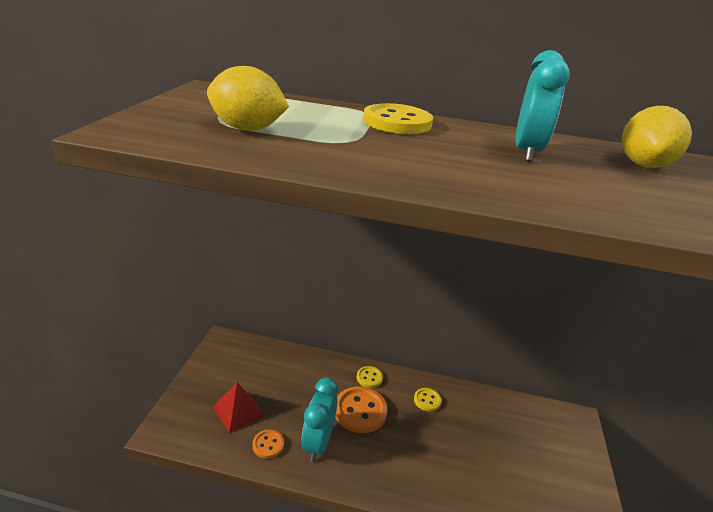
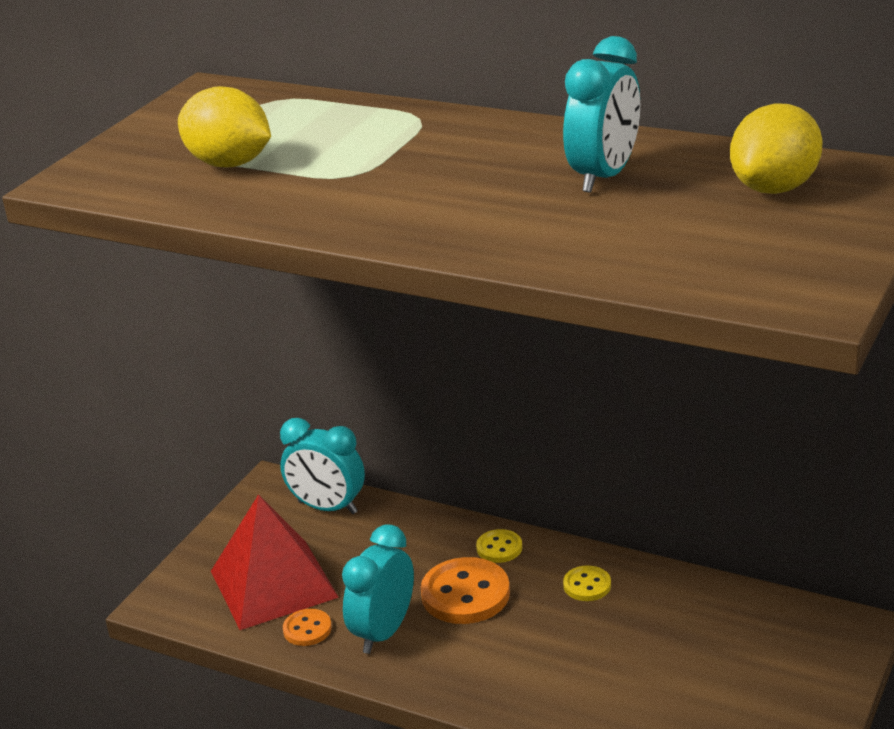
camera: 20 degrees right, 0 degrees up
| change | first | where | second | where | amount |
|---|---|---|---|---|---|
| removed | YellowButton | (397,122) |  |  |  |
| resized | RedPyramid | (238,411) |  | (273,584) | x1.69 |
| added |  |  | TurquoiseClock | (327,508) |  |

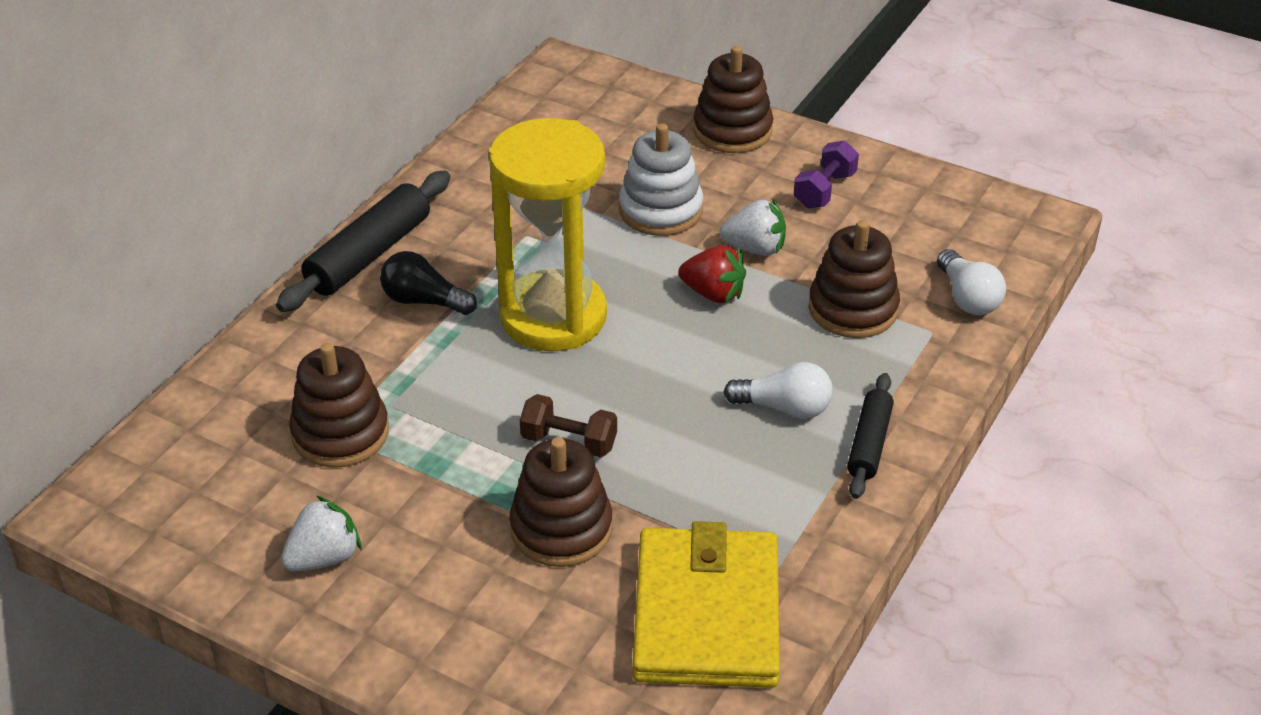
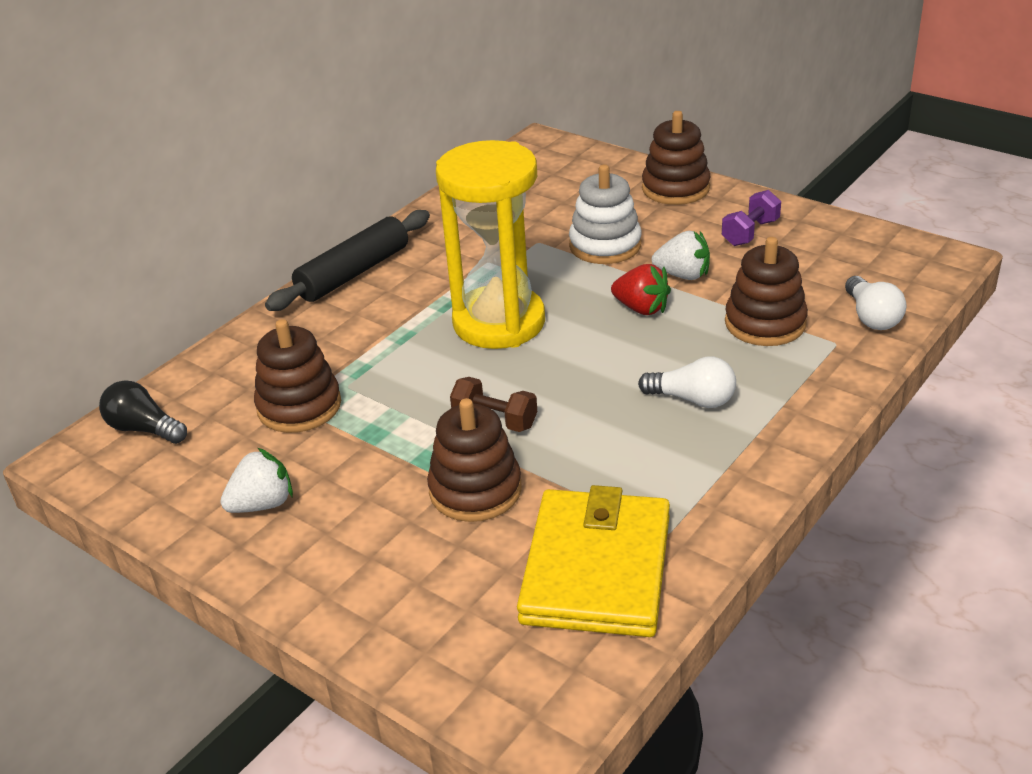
camera: 10 degrees right, 5 degrees down
| change | first | where | second | where | amount |
|---|---|---|---|---|---|
| moved | BlackLightBulb | (424,301) |  | (144,429) |  |
| removed | BlackRollingPin | (869,443) |  |  |  |

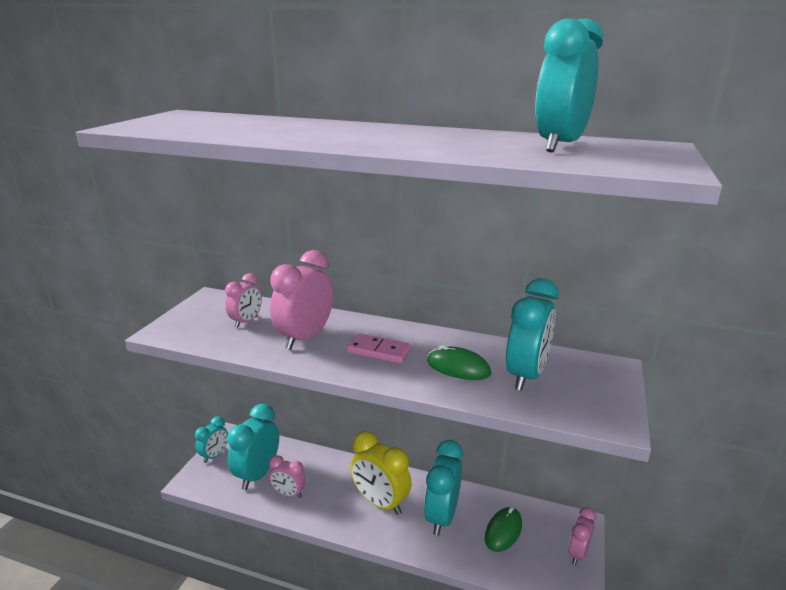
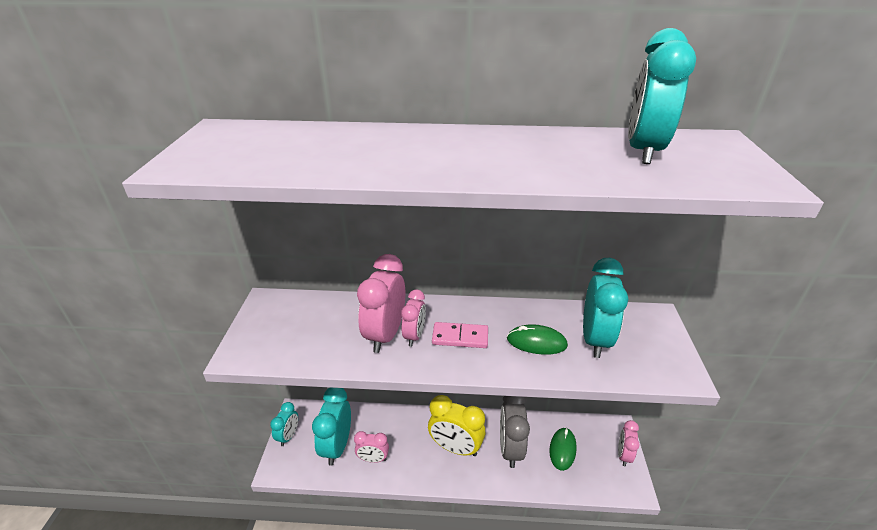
camera: 15 degrees left, 10 degrees up
| change | first | where | second | where | amount |
|---|---|---|---|---|---|
| moved | PinkClock | (246,322) |  | (414,336) |  |
| recoloured | TurquoiseClock | (441,516) | GreyClock | (510,448) |  |

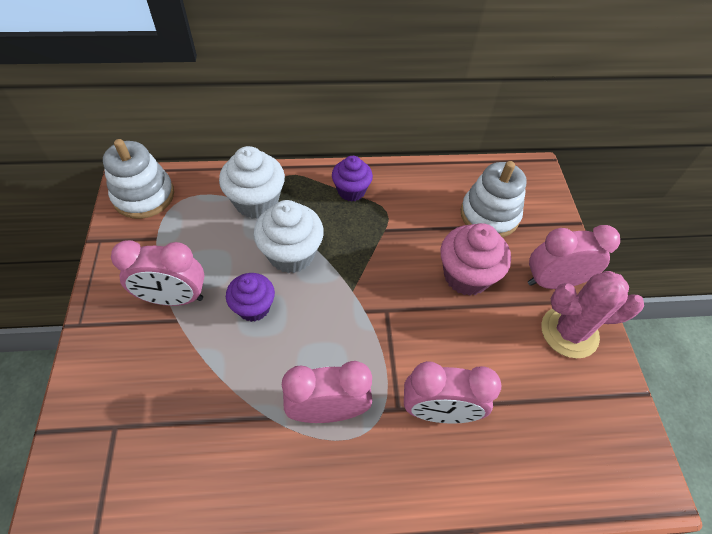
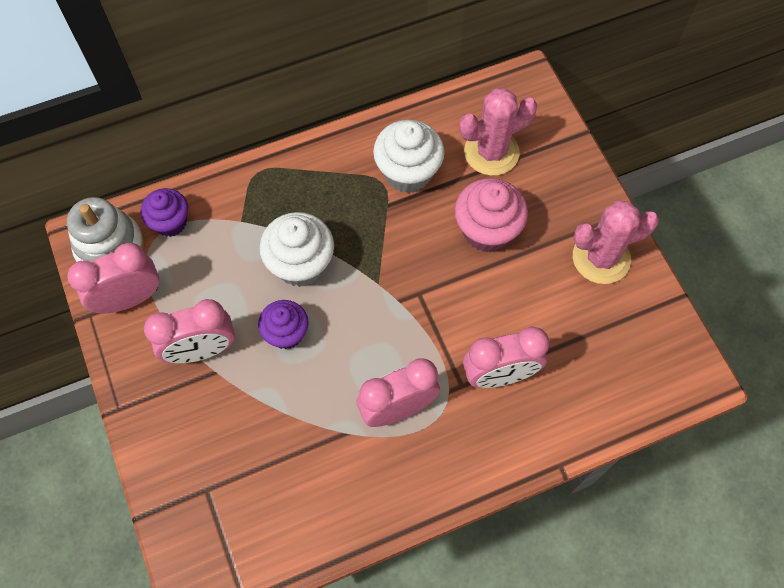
camera: 15 degrees left, 10 degrees up
| change | first | where | second | where | amount |
|---|---|---|---|---|---|
| moved | WhiteCupcake | (256,202) |  | (408,172) |  |
| moved | PurpleCupcake | (351,191) |  | (170,222) |  |
| replaced | WhiteStackingToy | (489,215) | PinkCactus | (491,152) |  |
| moved | PinkClock | (553,281) |  | (129,299) |  |

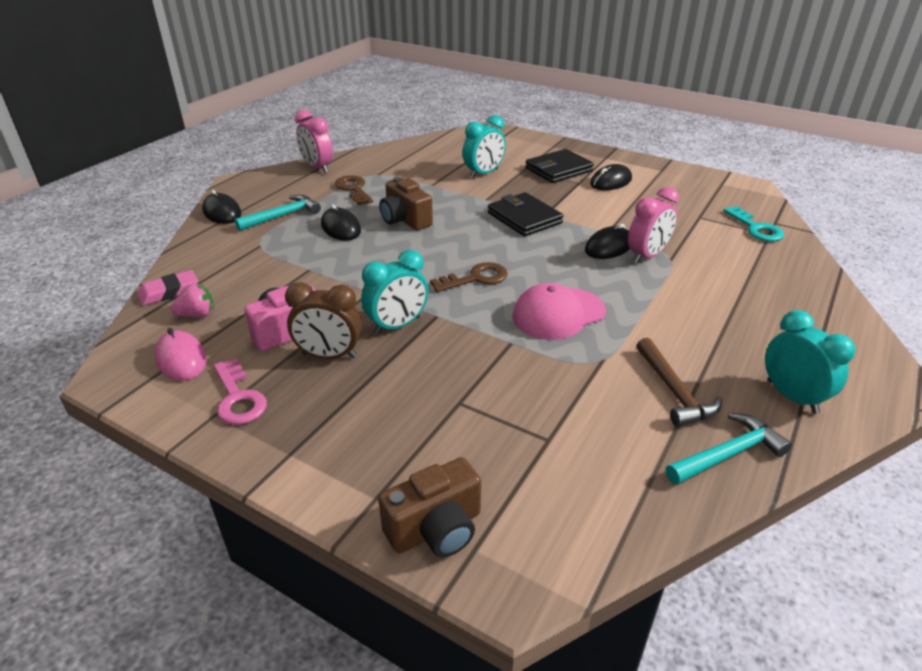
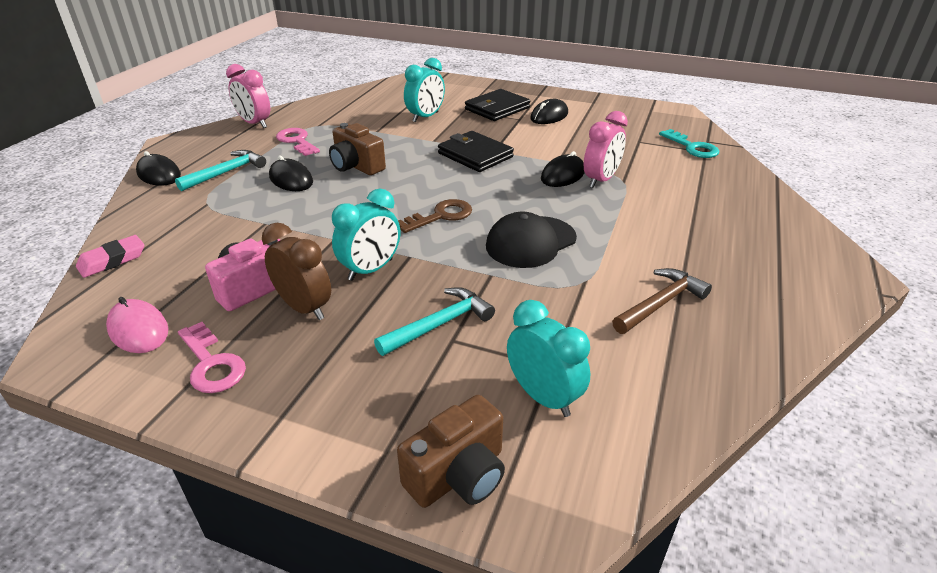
camera: 10 degrees left, 0 degrees up
| change | first | where | second | where | amount |
|---|---|---|---|---|---|
| recoloured | BrownKey | (353,189) | PinkKey | (297,141) |  |
| turned | BrownClock | (329,355) |  | (304,308) | 135 degrees counterclockwise |
| removed | PinkStrawberry | (197,314) |  |  |  |
| recoloured | PinkCap | (558,314) | BlackCap | (530,242) |  |
| moved | TurquoiseClock | (792,396) |  | (543,397) |  |
| turned | BrownHammer | (674,391) |  | (660,303) | 105 degrees counterclockwise |
| moved | TurquoiseHammer | (727,454) |  | (439,324) |  |

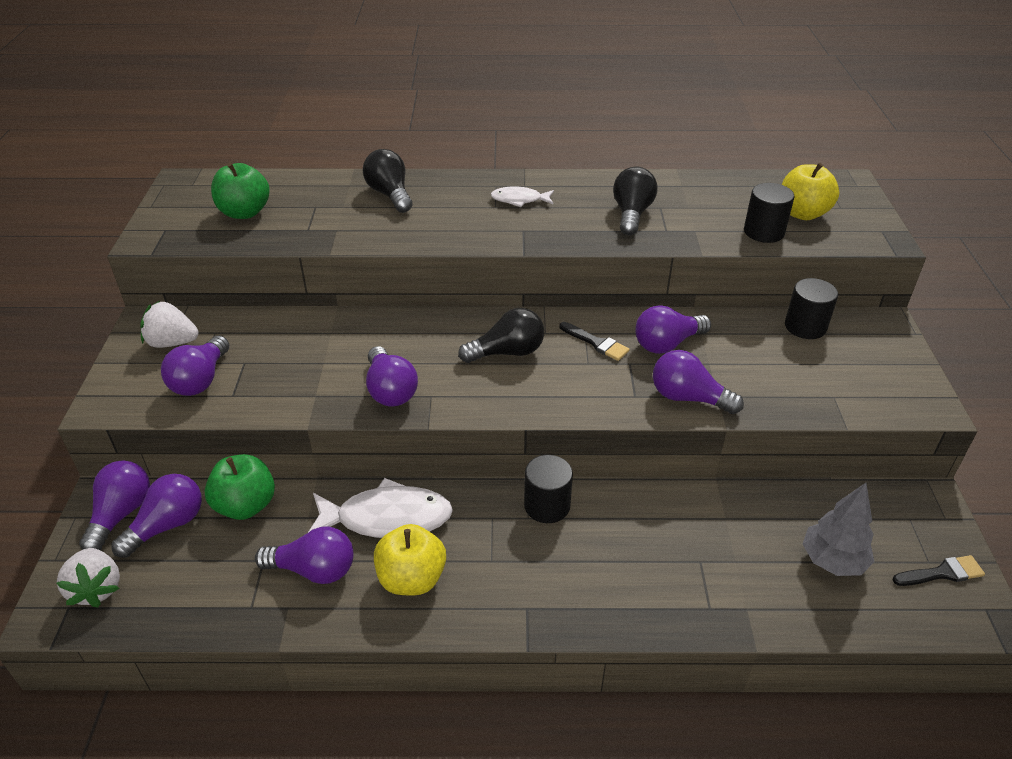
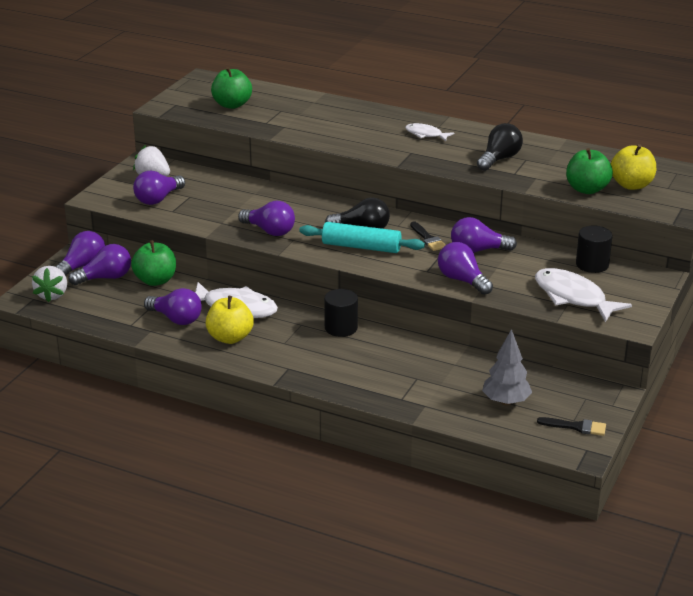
camera: 25 degrees right, 10 degrees down
| change | first | where | second | where | amount |
|---|---|---|---|---|---|
| removed | BlackLightBulb | (390,194) |  |  |  |
| replaced | BlackCylinder | (764,232) | GreenApple | (587,189) |  |
| turned | PurpleLightBulb | (390,390) |  | (269,231) | 60 degrees counterclockwise |
| added |  |  | TurquoiseRollingPin | (361,247) |  |
| added |  |  | WhiteFish | (573,297) |  |

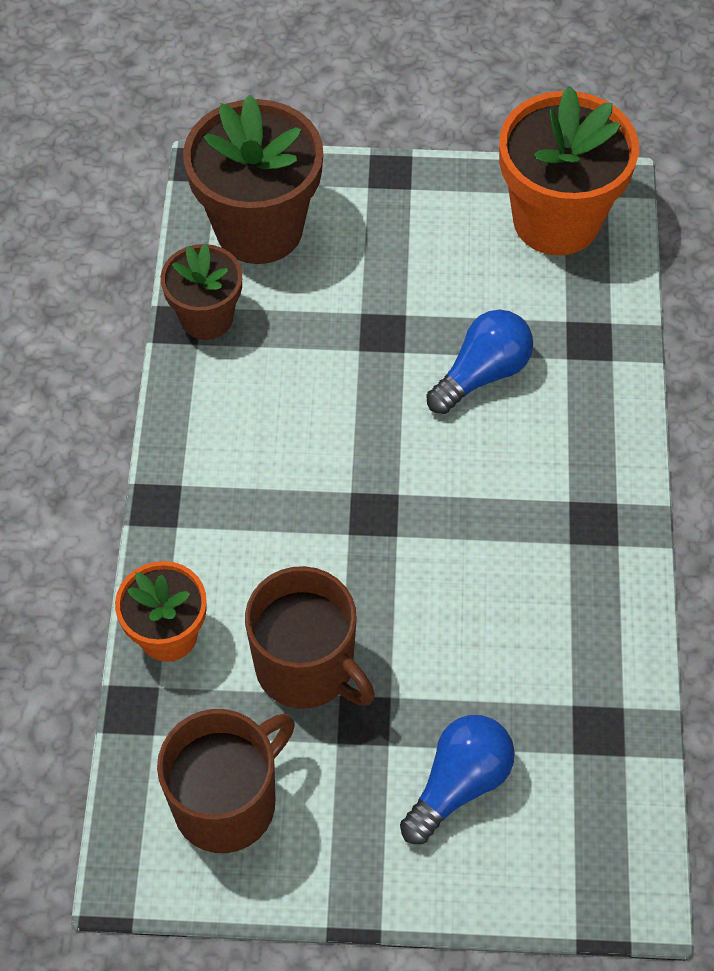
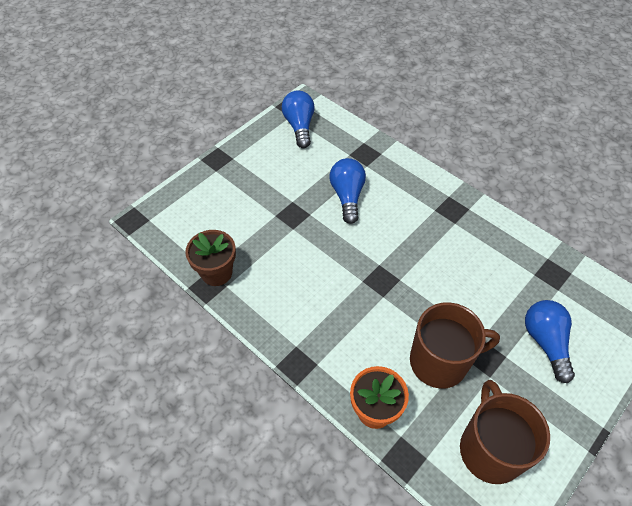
camera: 50 degrees left, 5 degrees down
| change | first | where | second | where | amount |
|---|---|---|---|---|---|
| replaced | OrangeFlowerPot | (556,220) | BlueLightBulb | (299,126) |  |
| removed | BrownFlowerPot | (259,228) |  |  |  |

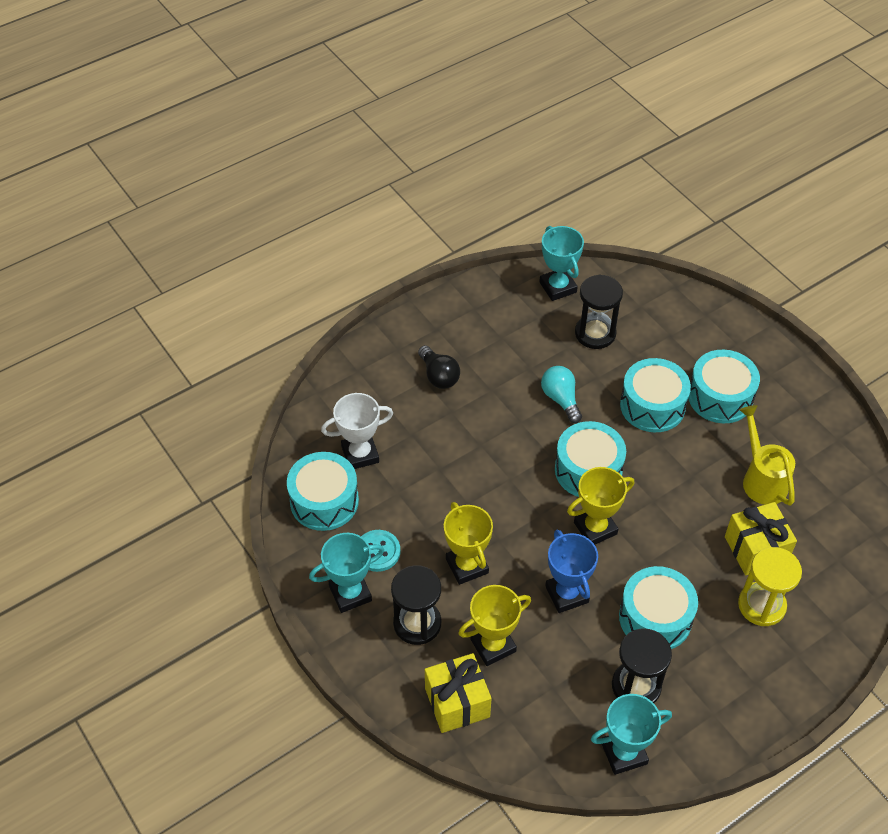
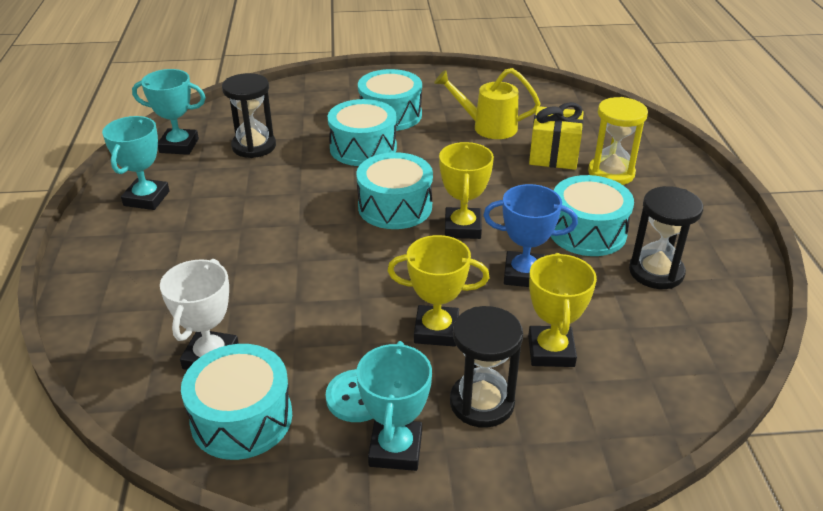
camera: 60 degrees left, 15 degrees down
| change | first | where | second | where | amount |
|---|---|---|---|---|---|
| removed | BlackLightBulb | (439,376) |  |  |  |
| removed | TurquoiseLightBulb | (561,399) |  |  |  |
| removed | YellowGift | (457,702) |  |  |  |
| moved | TurquoiseTrophy | (624,753) |  | (146,198) |  |

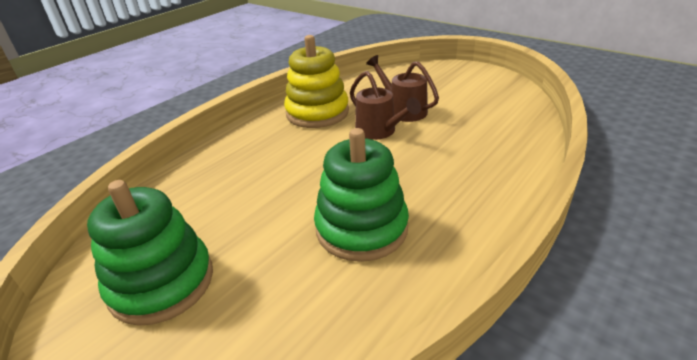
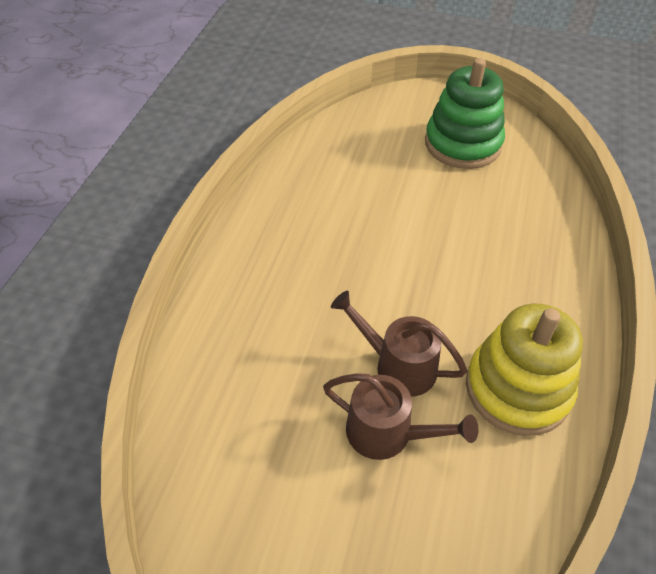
camera: 155 degrees right, 15 degrees up
| change | first | where | second | where | amount |
|---|---|---|---|---|---|
| removed | GreenStackingToy | (361,228) |  |  |  |

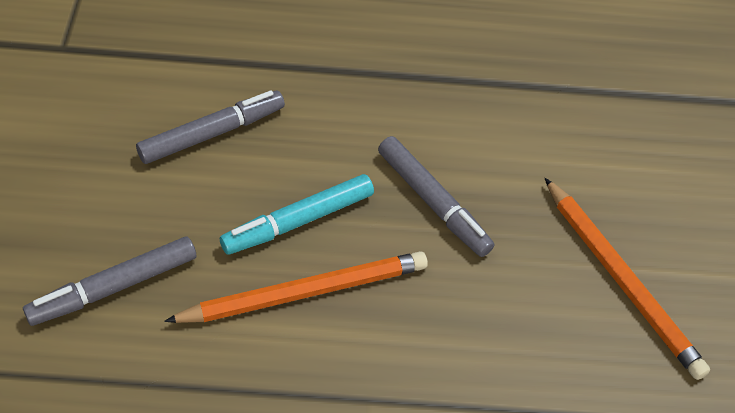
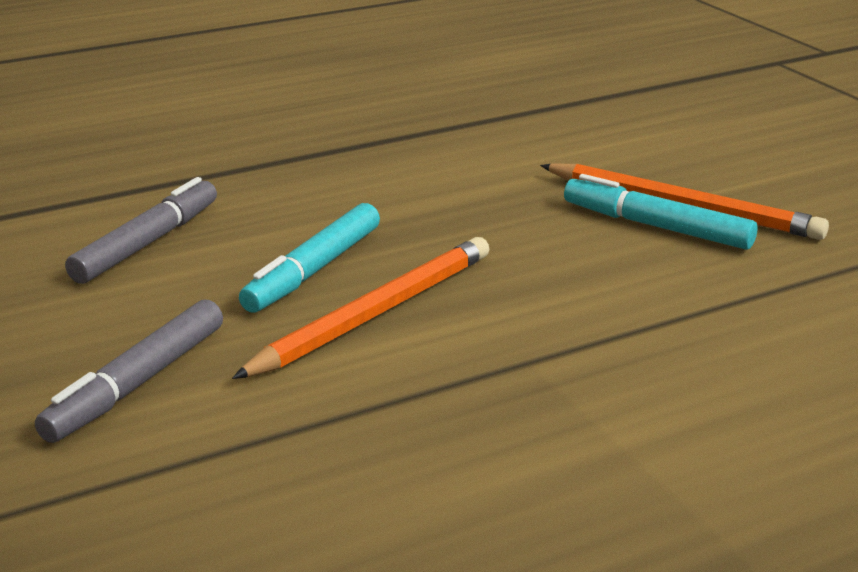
camera: 25 degrees left, 25 degrees down
| change | first | where | second | where | amount |
|---|---|---|---|---|---|
| removed | GreyMarker | (433,202) |  |  |  |
| added |  |  | TurquoiseMarker | (656,226) |  |

